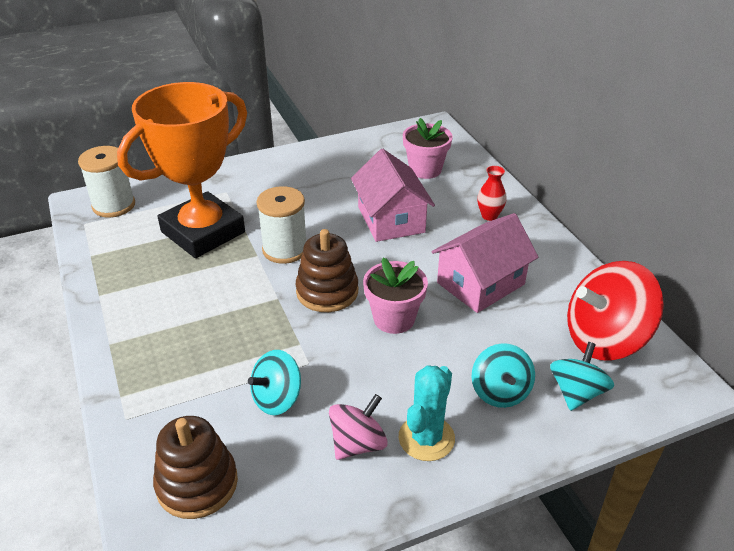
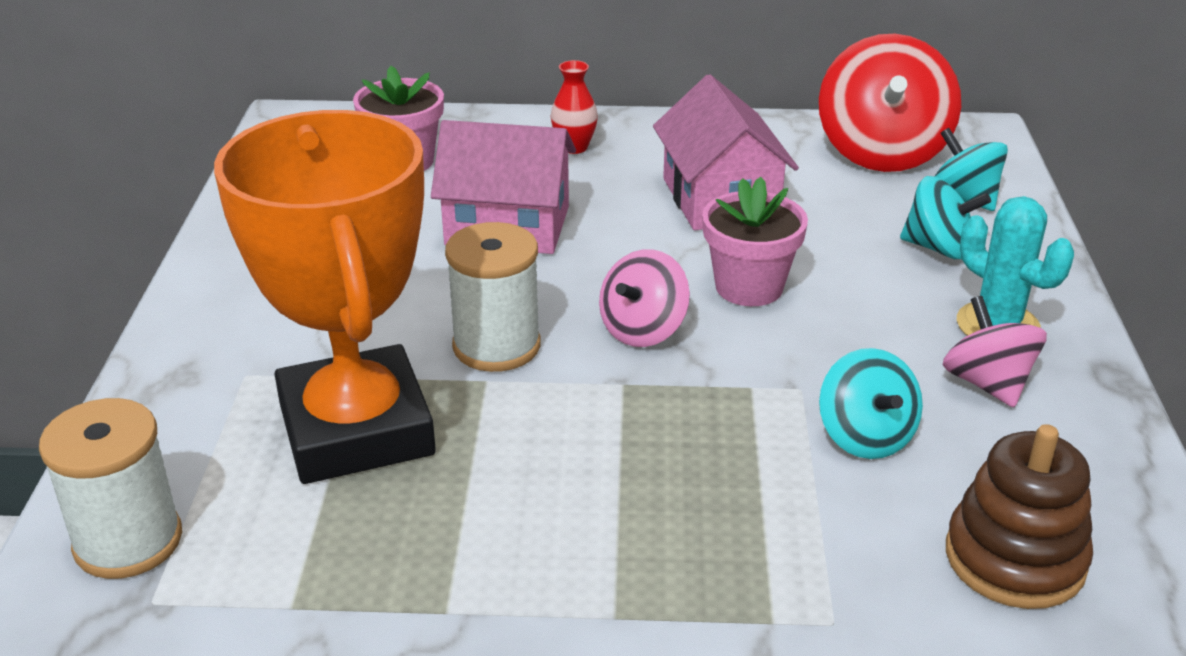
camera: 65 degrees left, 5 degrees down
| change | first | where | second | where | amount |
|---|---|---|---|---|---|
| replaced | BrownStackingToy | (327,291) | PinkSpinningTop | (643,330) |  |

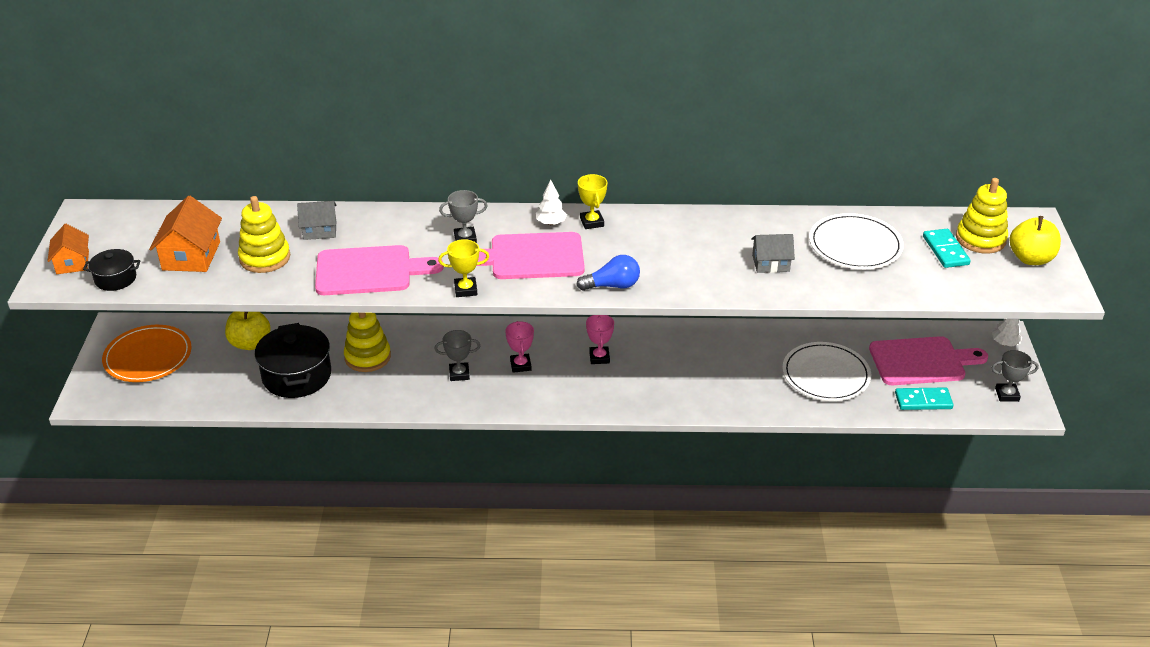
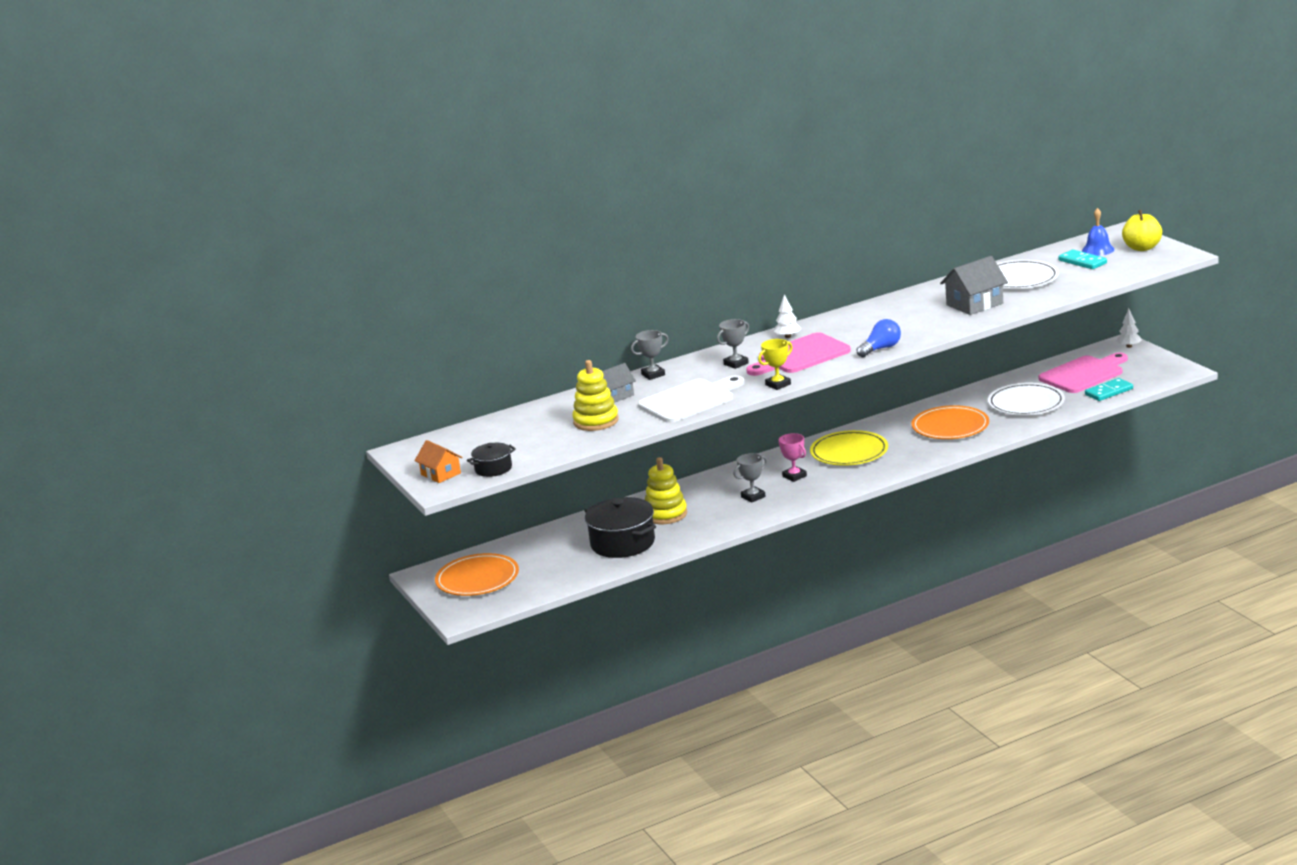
camera: 25 degrees left, 15 degrees down
| change | first | where | second | where | amount |
|---|---|---|---|---|---|
| removed | YellowTrophy | (592,222) |  |  |  |
| replaced | YellowStackingToy | (980,239) | BlueBell | (1098,250) |  |
| removed | OrangeHouse | (191,256) |  |  |  |
| resized | GreyHouse | (770,263) |  | (974,304) | x1.54 |
| recoloured | PinkCuttingBoard | (369,271) | WhiteCuttingBoard | (690,400) |  |
| removed | YellowApple | (250,343) |  |  |  |
| replaced | PinkTrophy | (599,357) | YellowPlate | (849,452) |  |
| moved | GreyTrophy | (1007,395) |  | (653,375) |  |
| added |  |  | OrangePlate | (950,426) |  |

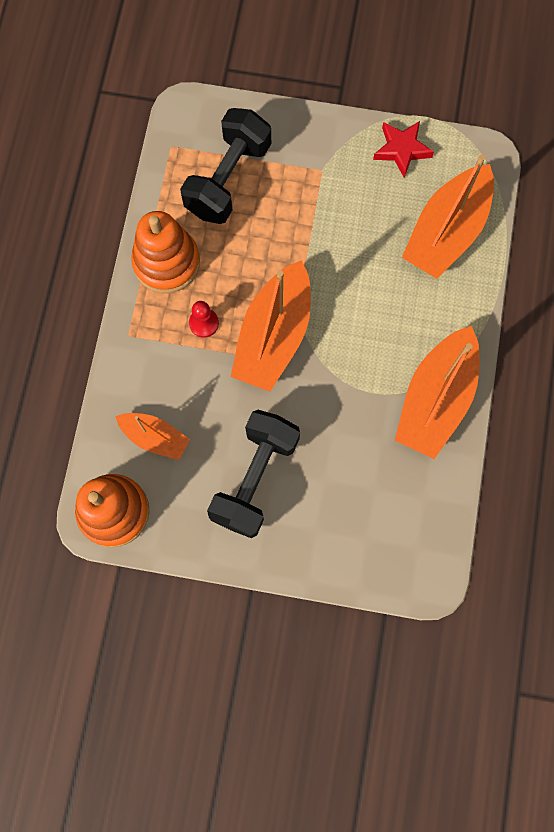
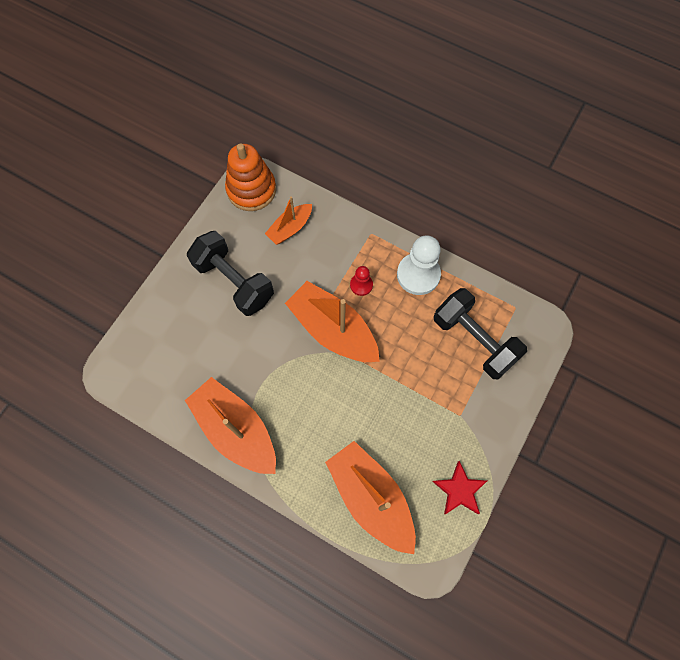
camera: 110 degrees right, 5 degrees down
| change | first | where | second | where | amount |
|---|---|---|---|---|---|
| replaced | OrangeStackingToy | (166,262) | WhitePawn | (418,275) |  |

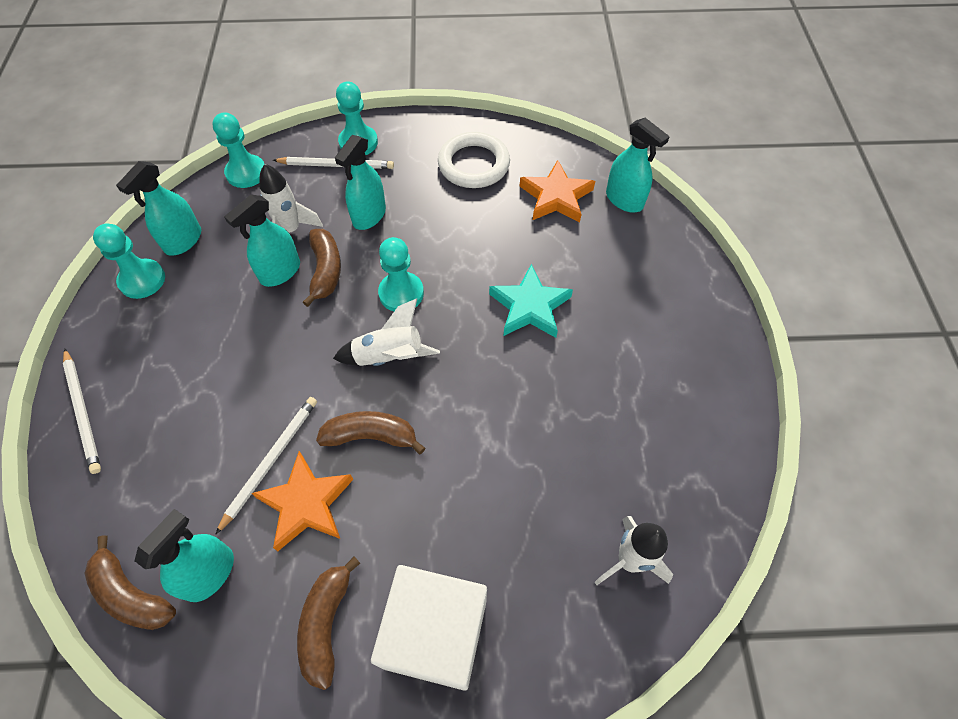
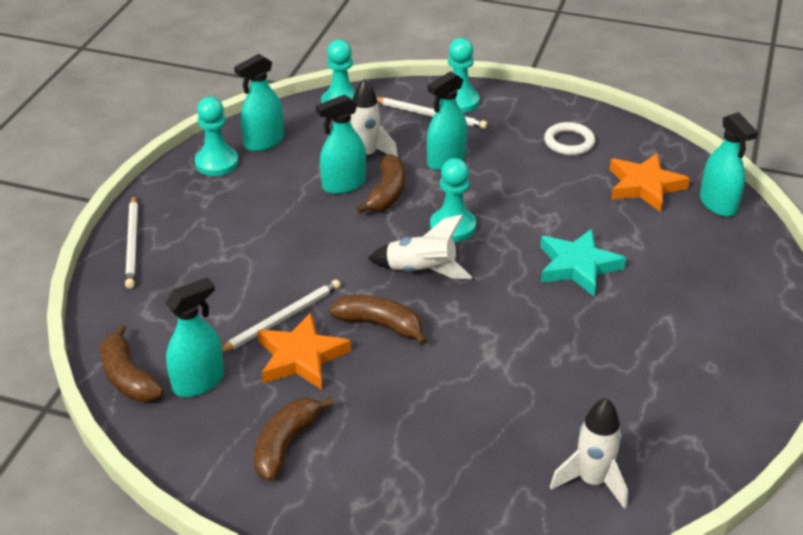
camera: 20 degrees right, 20 degrees down
| change | first | where | second | where | amount |
|---|---|---|---|---|---|
| resized | WhiteRing | (473,164) |  | (569,142) | x0.66 |
| removed | WhiteCube | (435,633) |  |  |  |

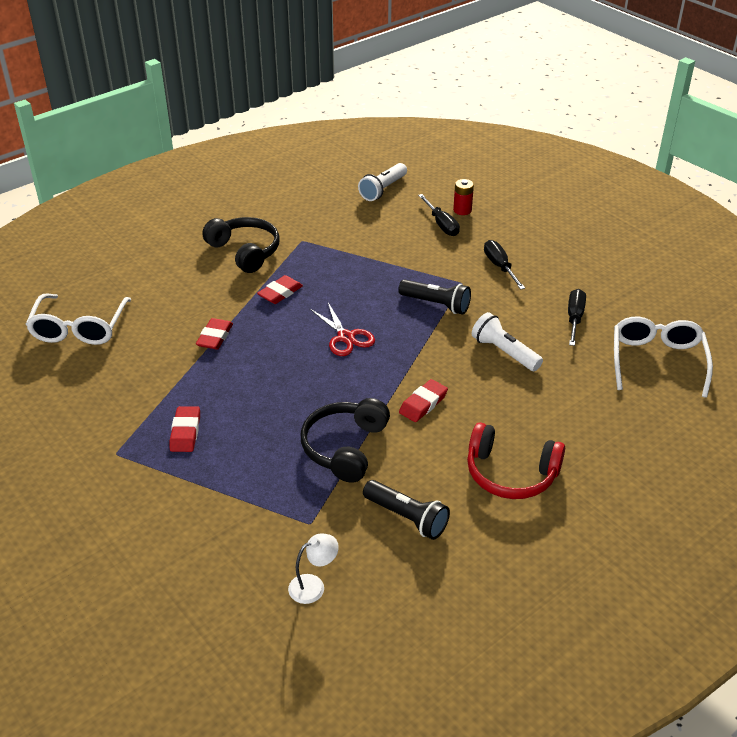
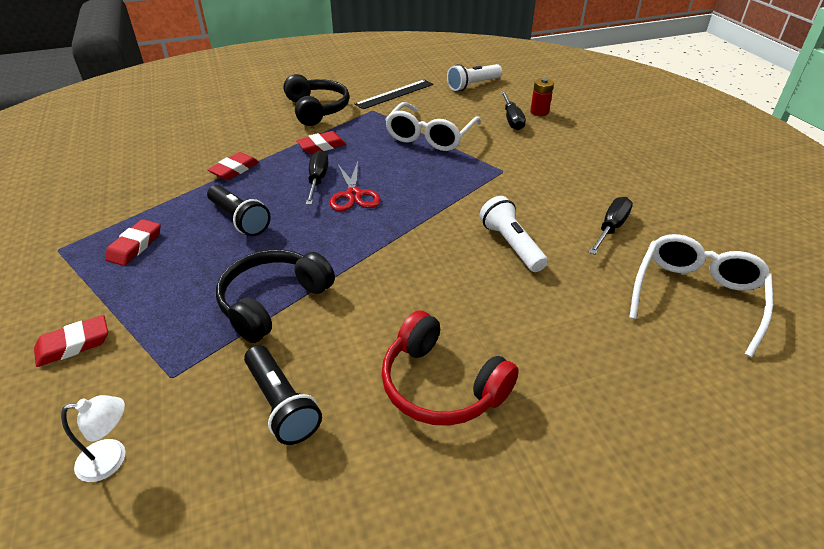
camera: 20 degrees right, 0 degrees up
| change | first | where | second | where | amount |
|---|---|---|---|---|---|
| moved | BlackScrewdriver | (499,266) |  | (317,180) |  |
| moved | BlackFlashlight | (436,304) |  | (239,219) |  |
| moved | WhiteGlasses | (79,328) |  | (430,136) |  |
| moved | RedEraser | (423,404) |  | (73,344) |  |
| added |  |  | BlackRuler | (394,94) |  |

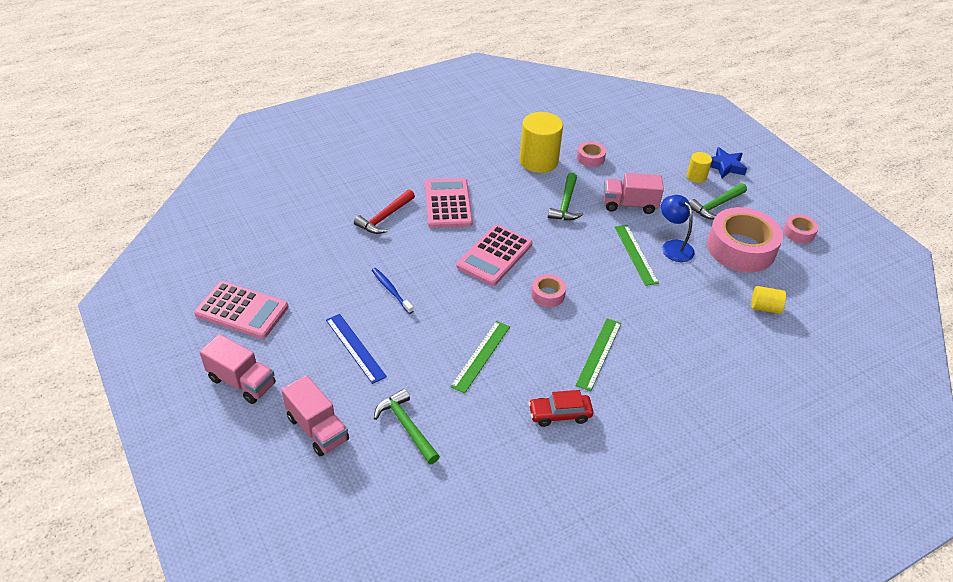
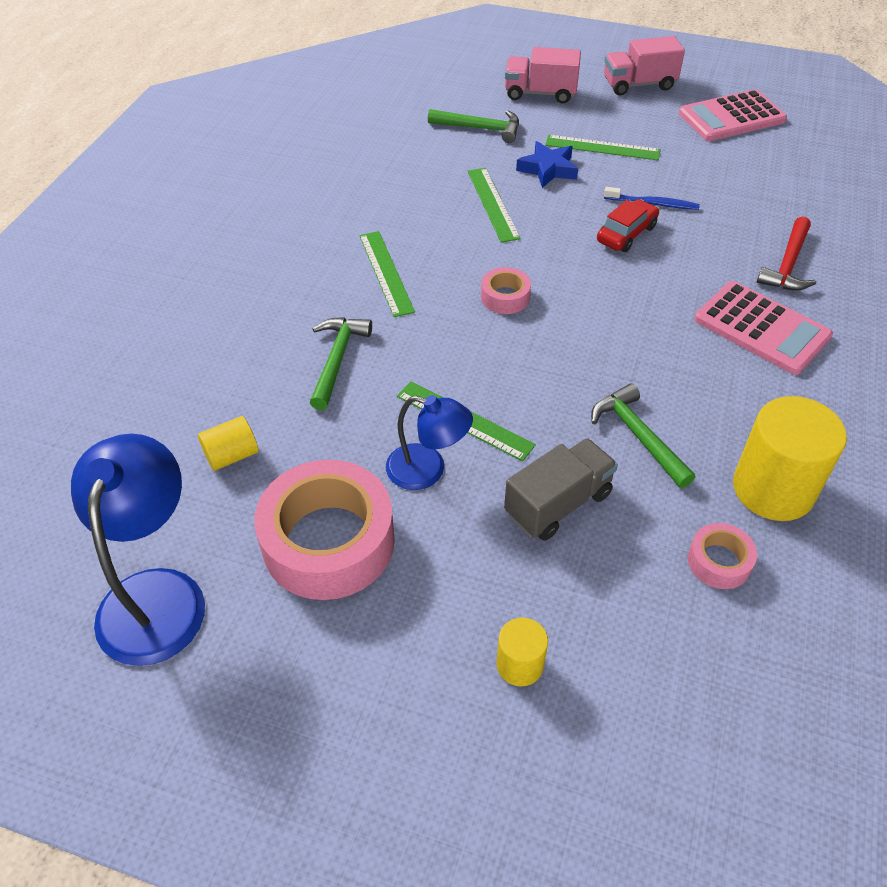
camera: 140 degrees right, 5 degrees up
| change | first | where | second | where | amount |
|---|---|---|---|---|---|
| moved | BlueStar | (725,166) |  | (548,169) |  |
| recoloured | PinkTruck | (629,205) | GreyTruck | (558,504) |  |
| moved | GreenHammer | (716,205) |  | (337,360) |  |
| turned | RedHammer | (385,217) |  | (788,264) | 150 degrees counterclockwise |
| removed | PinkTape | (799,233) |  |  |  |
| removed | PinkCalculator | (494,255) |  |  |  |
| recoloured | BlueRuler | (355,348) | GreenRuler | (602,147) |  |
| moved | RedCar | (560,414) |  | (626,234) |  |
| added |  |  | BlueLamp | (156,594) |  |

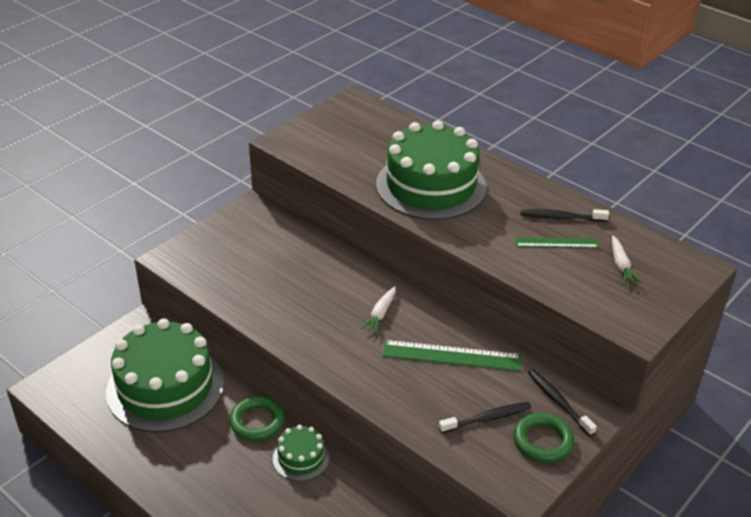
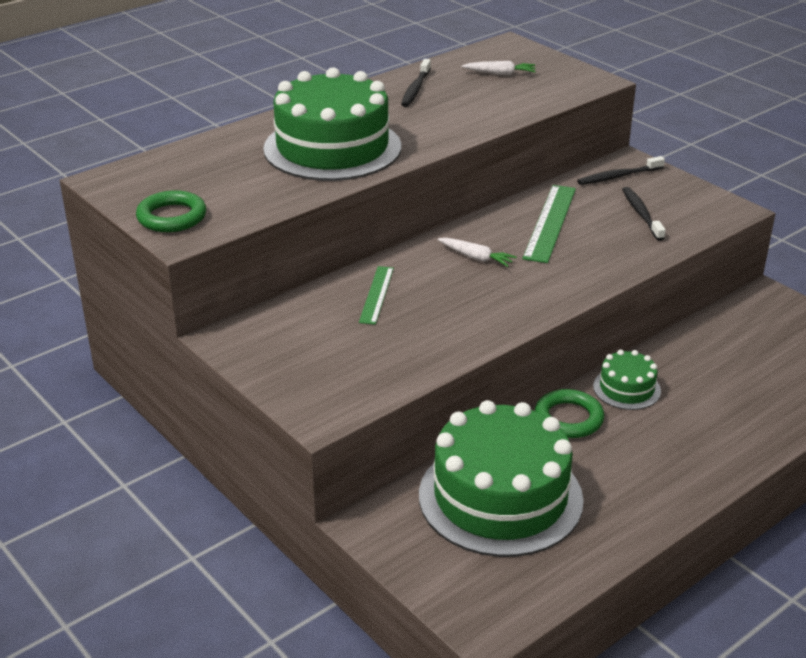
camera: 80 degrees left, 5 degrees down
| change | first | where | second | where | amount |
|---|---|---|---|---|---|
| moved | GreenRuler | (556,242) |  | (376,294) |  |
| moved | GreenRing | (543,441) |  | (172,217) |  |

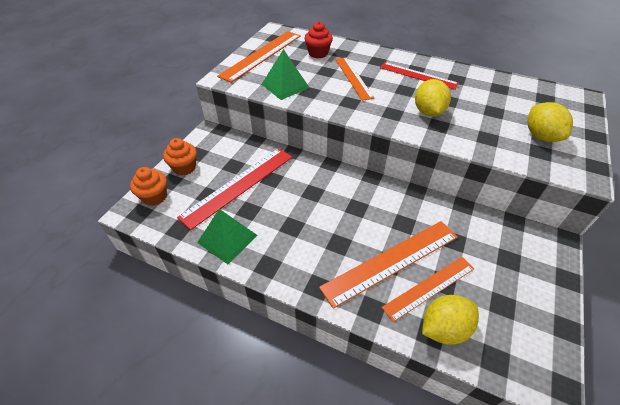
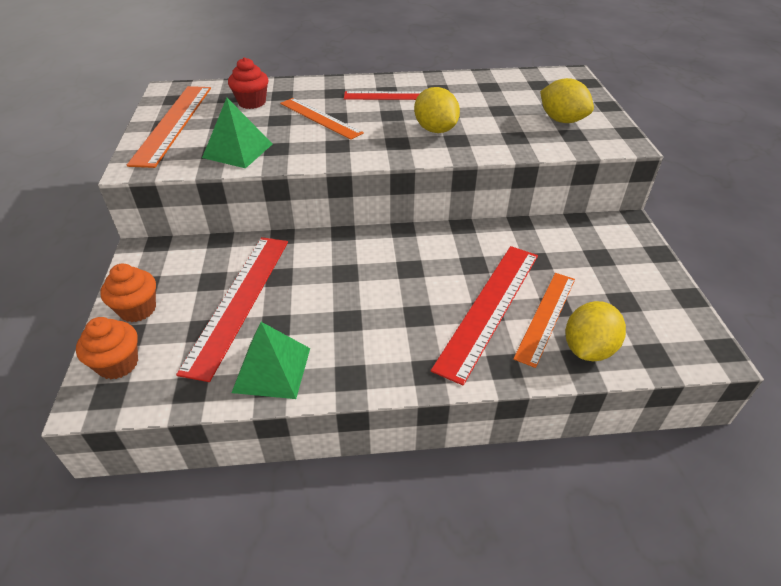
camera: 30 degrees left, 5 degrees down
| change | first | where | second | where | amount |
|---|---|---|---|---|---|
| recoloured | OrangeRuler | (391,261) | RedRuler | (489,308) |  |

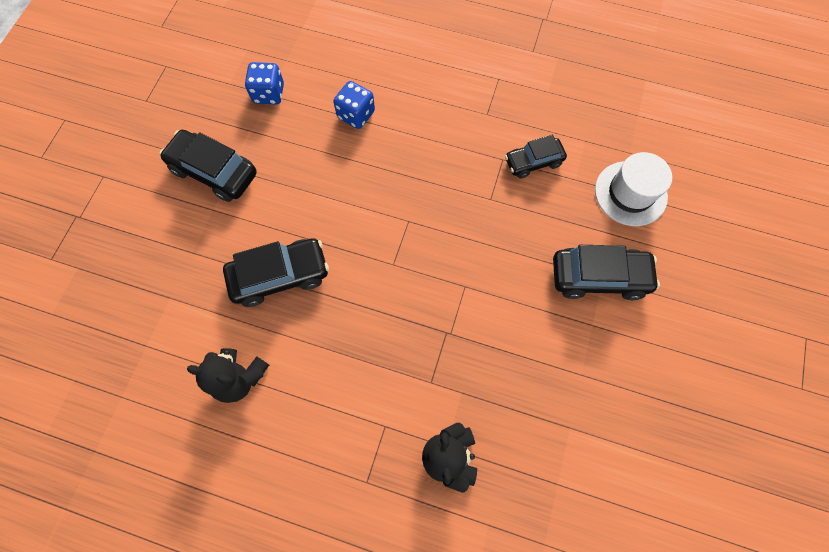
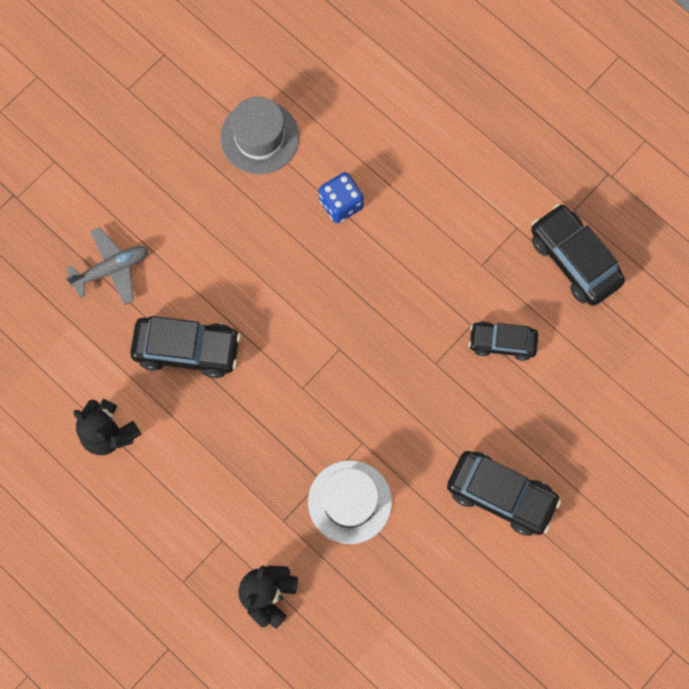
camera: 25 degrees right, 5 degrees up
| change | first | where | second | where | amount |
|---|---|---|---|---|---|
| replaced | BlueDice | (269,94) | GreyHat | (259,137) |  |
| moved | BlackCar | (214,172) |  | (574,260) |  |
| moved | WhiteHat | (630,193) |  | (349,502) |  |
| added |  |  | GreyPlane | (111,269) |  |

